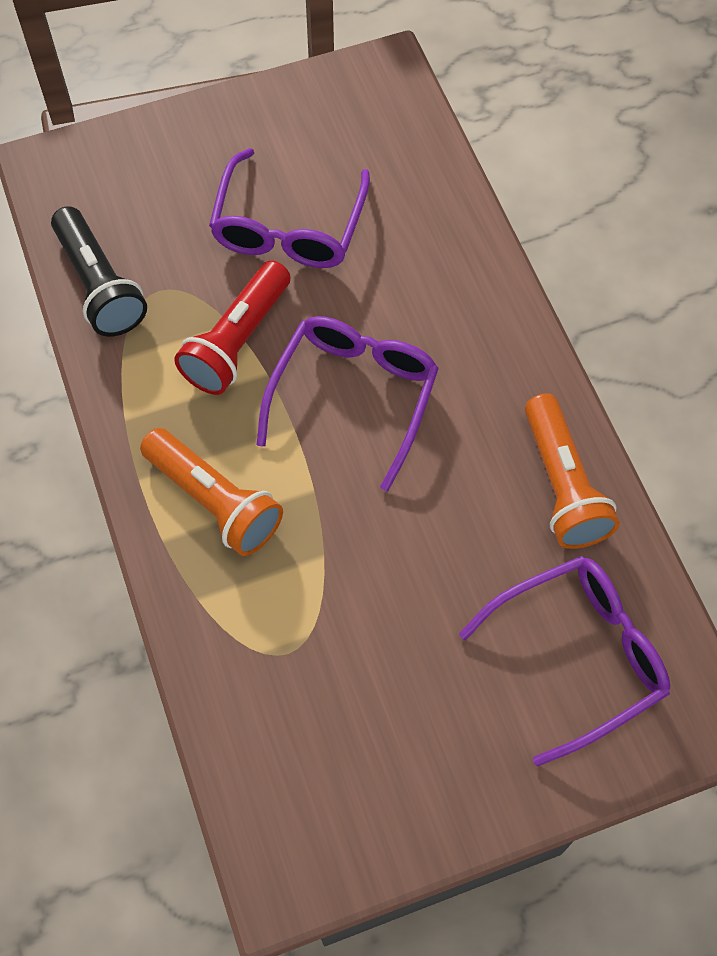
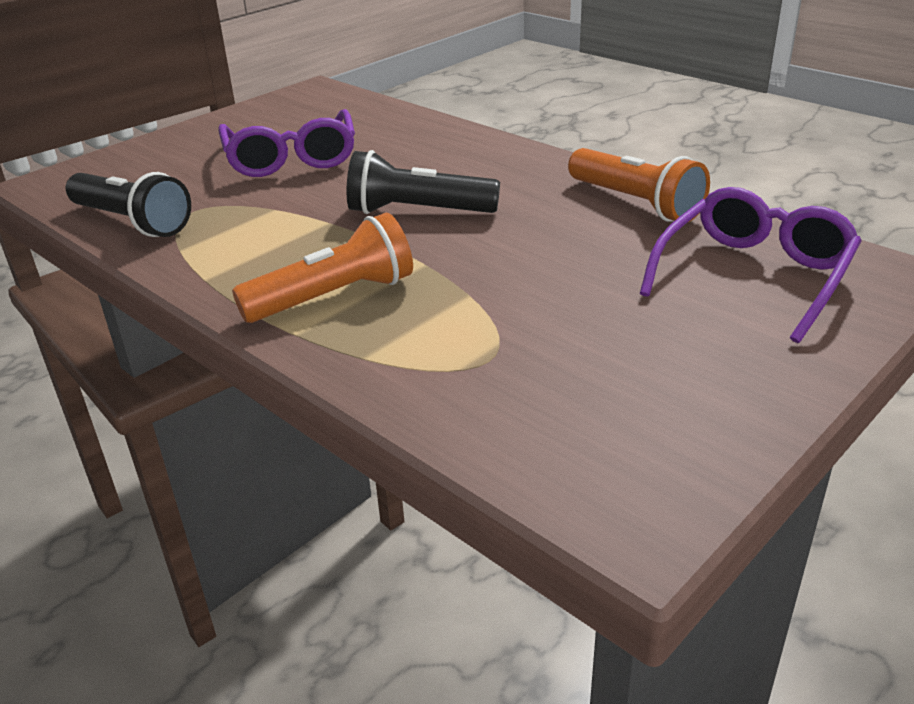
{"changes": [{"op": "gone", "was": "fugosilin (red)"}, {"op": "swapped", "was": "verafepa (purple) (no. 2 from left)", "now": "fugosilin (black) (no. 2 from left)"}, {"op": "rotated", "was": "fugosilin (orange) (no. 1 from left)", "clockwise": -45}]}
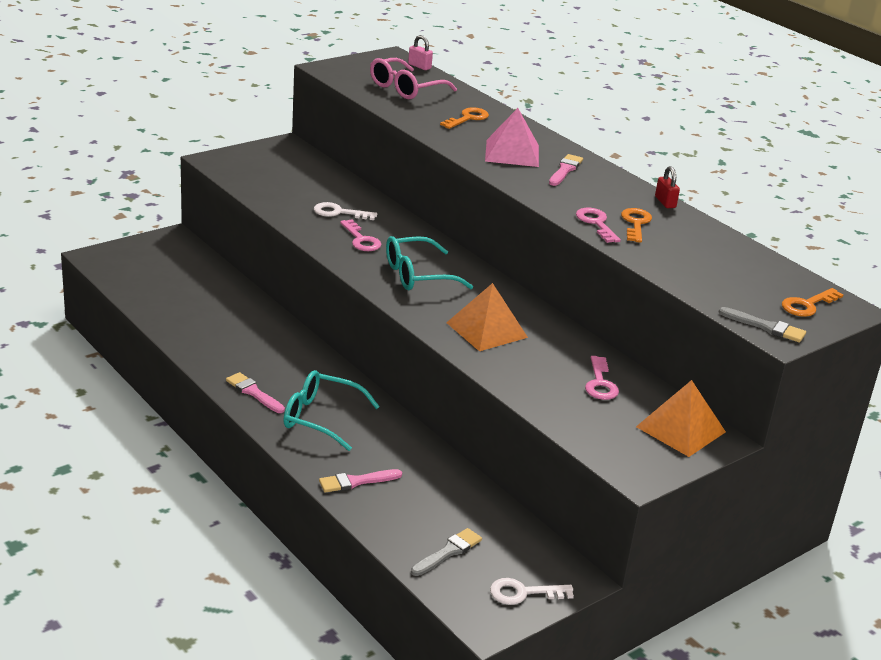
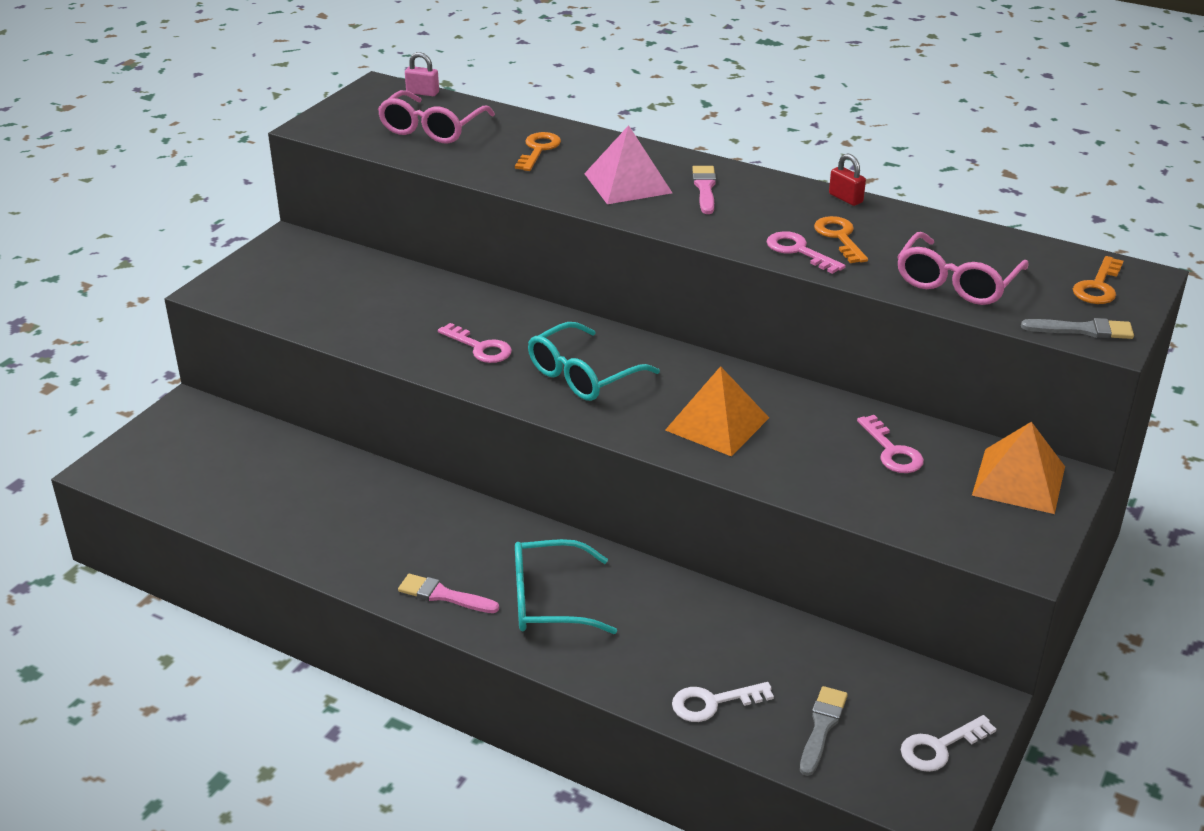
{"changes": [{"op": "shifted", "was": "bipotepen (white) (no. 1 from left)"}, {"op": "gone", "was": "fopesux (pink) (no. 2 from left)"}, {"op": "new", "now": "verafepa (pink) (no. 2 from left)"}]}
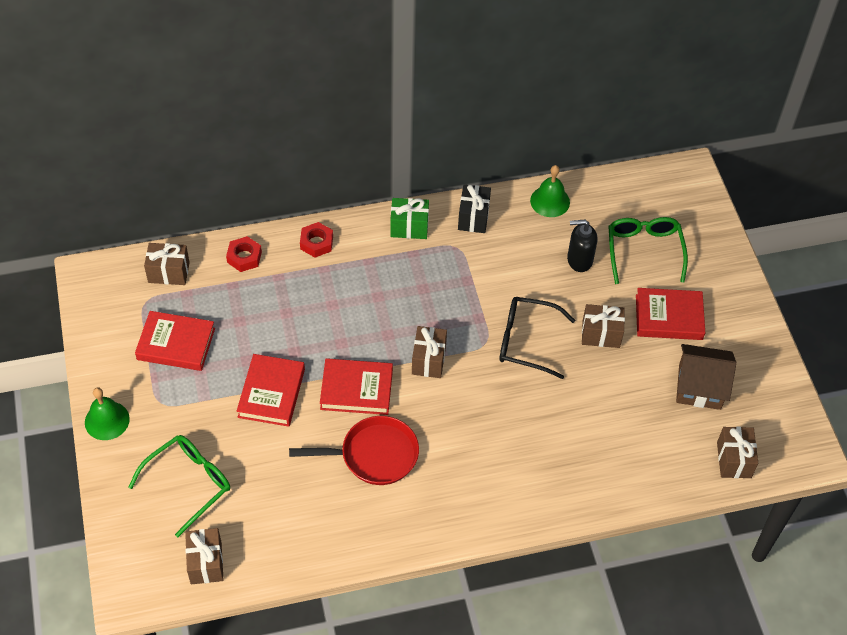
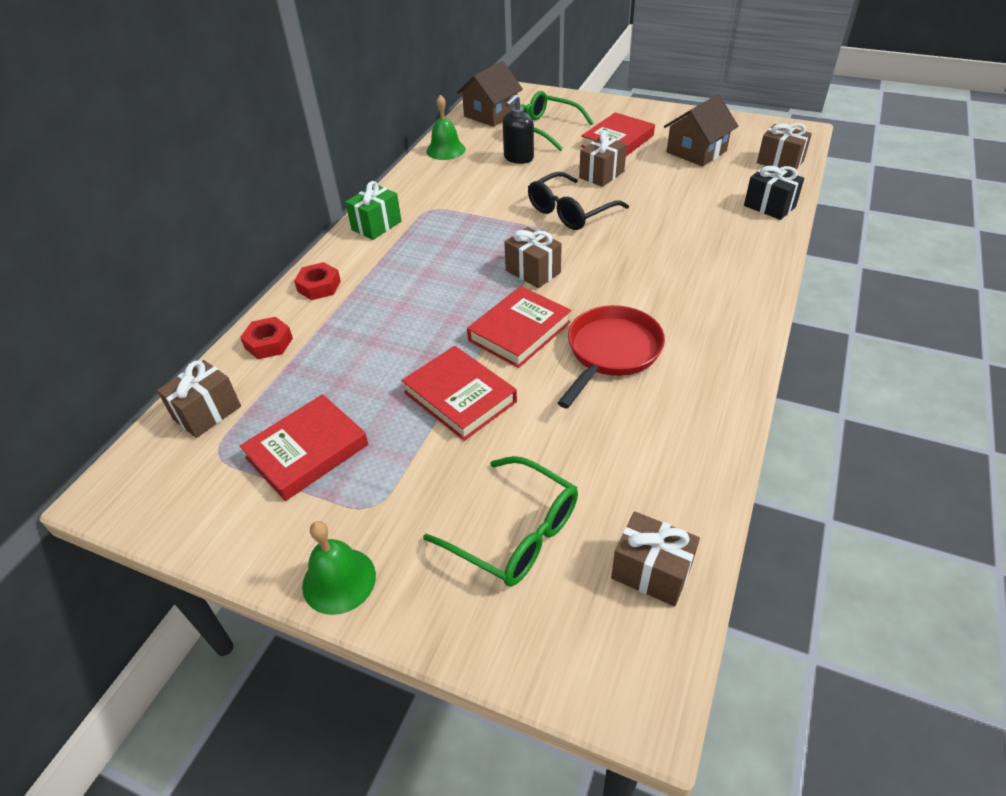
{"changes": [{"op": "shifted", "was": "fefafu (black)"}, {"op": "rotated", "was": "verafepa (green) (no. 1 from left)", "clockwise": 135}, {"op": "new", "now": "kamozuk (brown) (no. 1 from left)"}]}
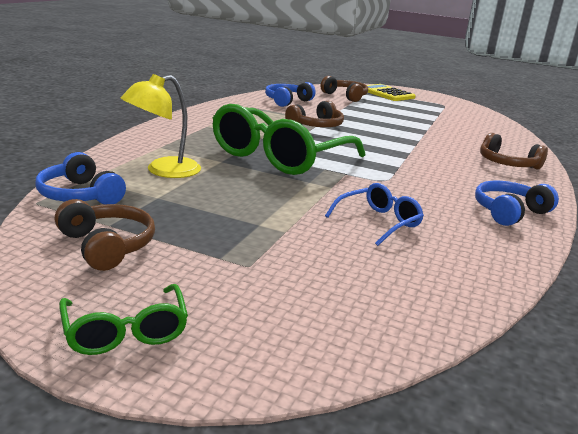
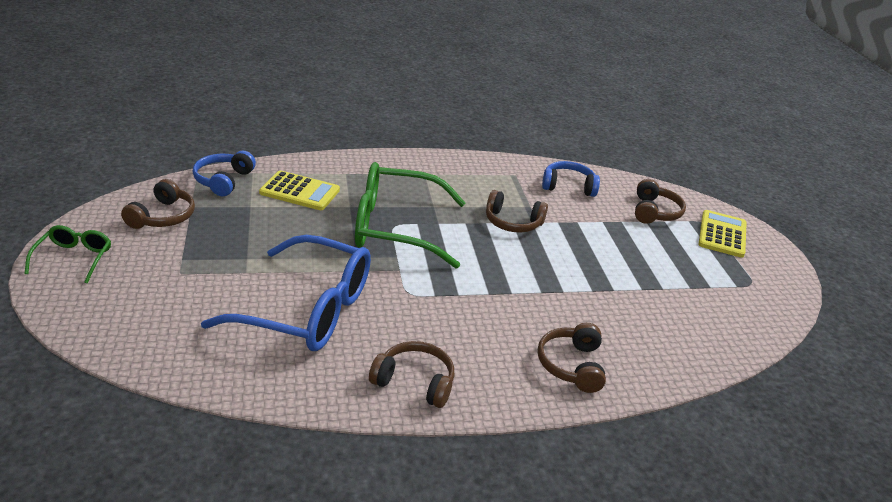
{"changes": [{"op": "swapped", "was": "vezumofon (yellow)", "now": "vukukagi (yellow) (no. 1 from left)"}, {"op": "repainted", "was": "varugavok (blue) (no. 3 from left)", "now": "varugavok (brown) (no. 2 from left)"}, {"op": "scaled", "was": "verafepa (blue)", "ratio": 2.11}, {"op": "rotated", "was": "verafepa (green) (no. 1 from left)", "clockwise": 150}]}
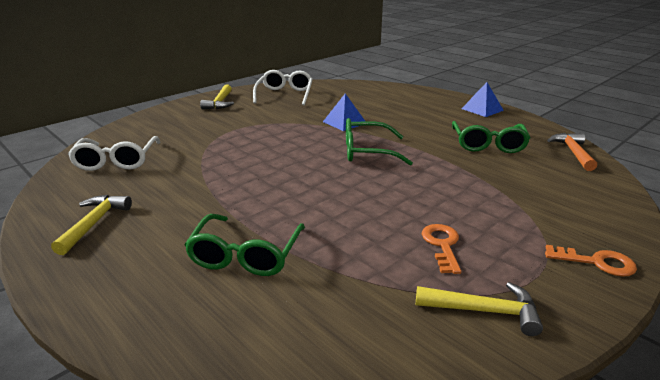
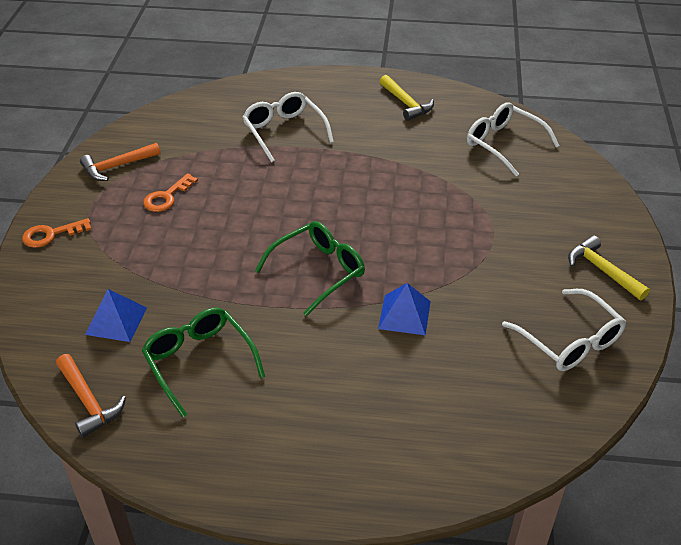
{"changes": [{"op": "shifted", "was": "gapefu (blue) (no. 2 from left in the first image)", "now": "gapefu (blue) (no. 1 from left)"}, {"op": "repainted", "was": "verafepa (green) (no. 1 from left)", "now": "verafepa (white) (no. 1 from left)"}, {"op": "rotated", "was": "bipotepen (orange) (no. 1 from left in the first image)", "clockwise": 75}, {"op": "repainted", "was": "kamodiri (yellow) (no. 3 from left)", "now": "kamodiri (orange) (no. 2 from left)"}]}
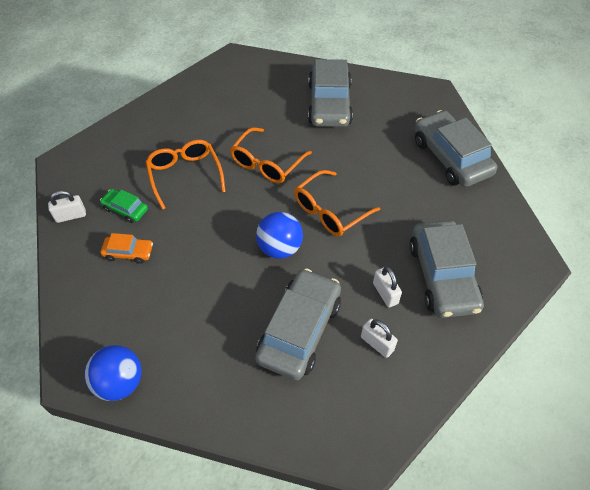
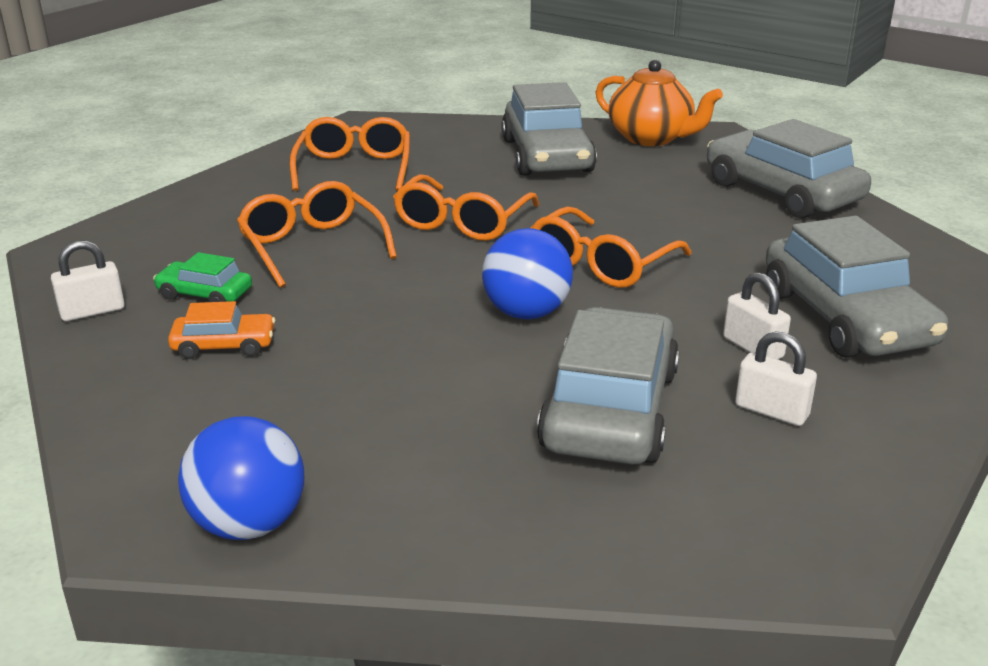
{"changes": [{"op": "new", "now": "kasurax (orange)"}, {"op": "new", "now": "verafepa (orange) (no. 2 from left)"}]}
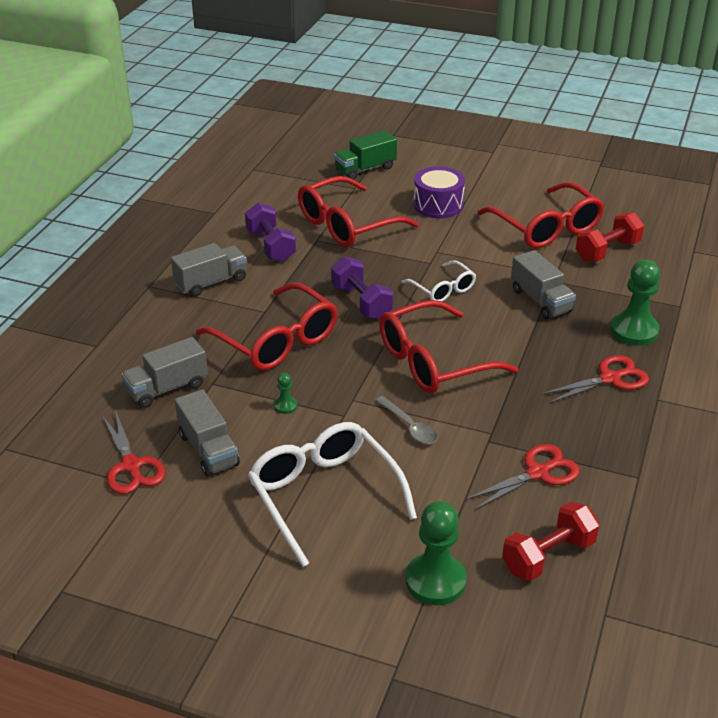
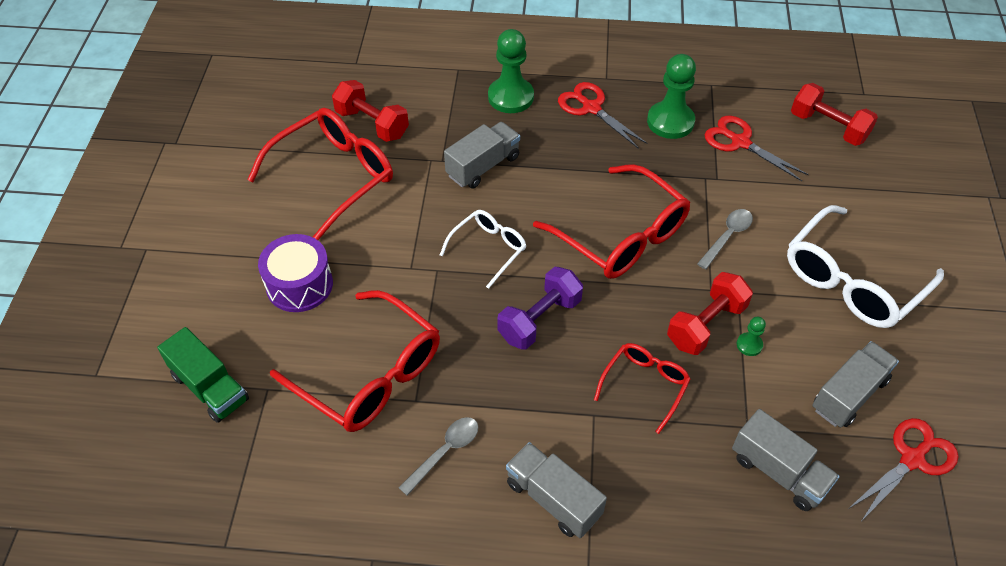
{"changes": [{"op": "swapped", "was": "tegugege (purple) (no. 1 from left)", "now": "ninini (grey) (no. 1 from left)"}, {"op": "scaled", "was": "verafepa (red) (no. 1 from left in the first image)", "ratio": 0.55}, {"op": "shifted", "was": "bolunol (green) (no. 2 from left)"}, {"op": "new", "now": "tegugege (red) (no. 2 from left)"}]}
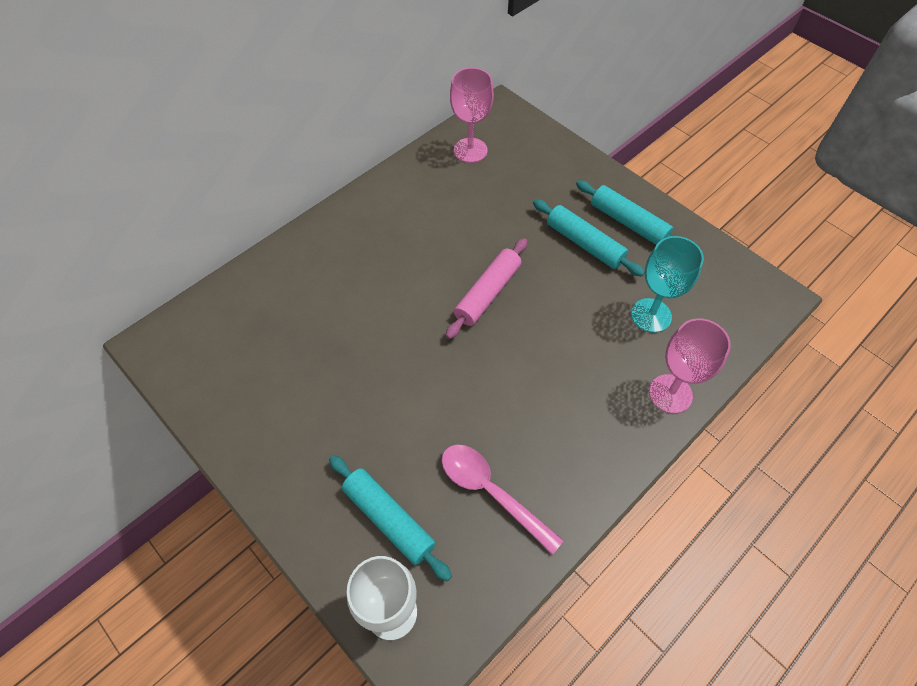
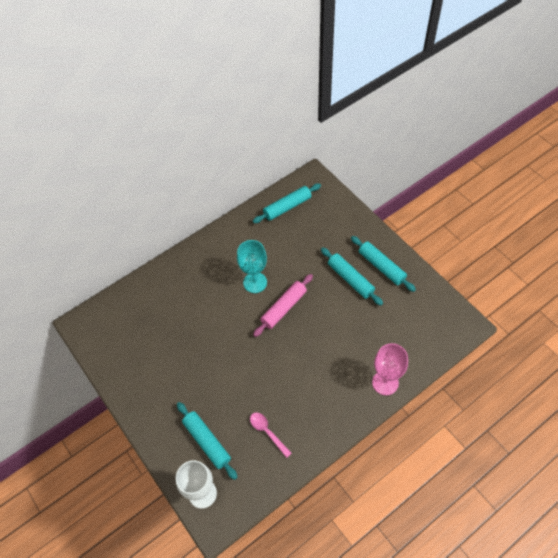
{"changes": [{"op": "swapped", "was": "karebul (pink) (no. 1 from left)", "now": "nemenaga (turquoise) (no. 2 from left)"}, {"op": "shifted", "was": "karebul (turquoise)"}, {"op": "scaled", "was": "ninini (pink)", "ratio": 0.66}]}
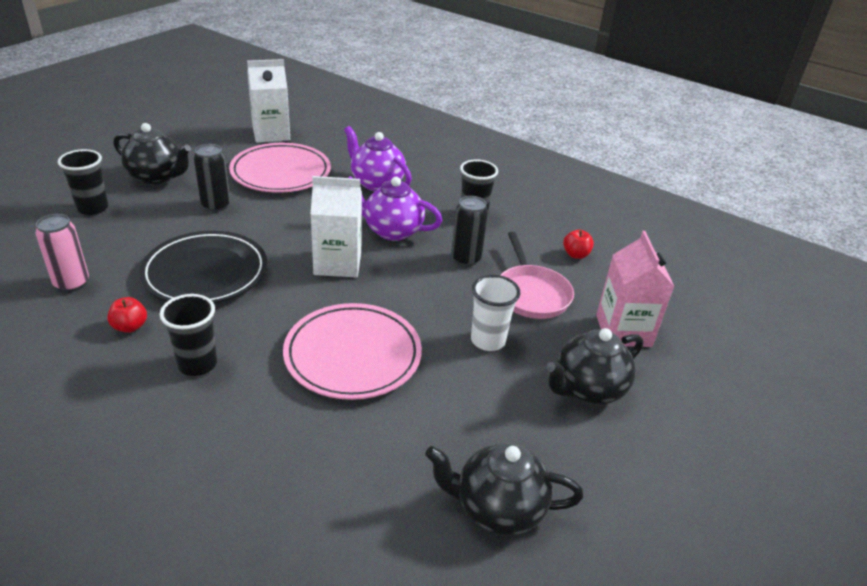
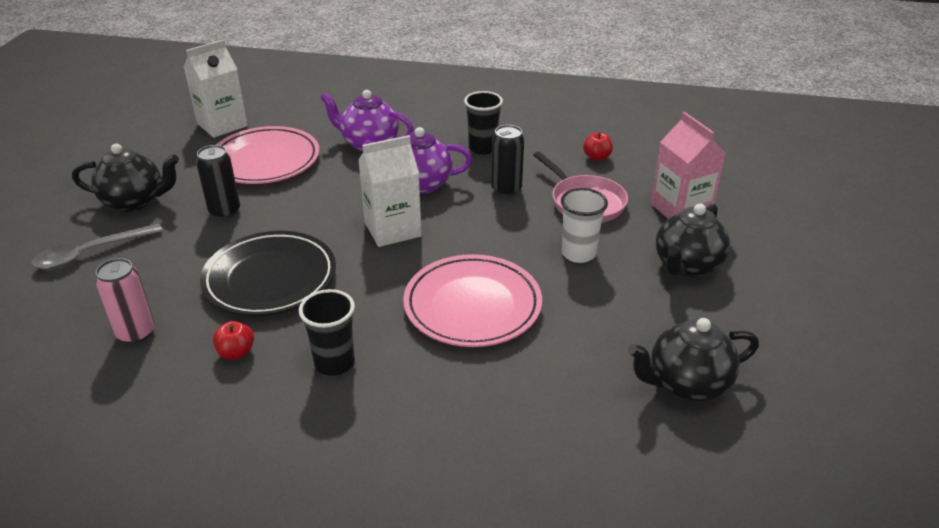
{"changes": [{"op": "swapped", "was": "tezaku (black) (no. 1 from left)", "now": "ninini (grey)"}]}
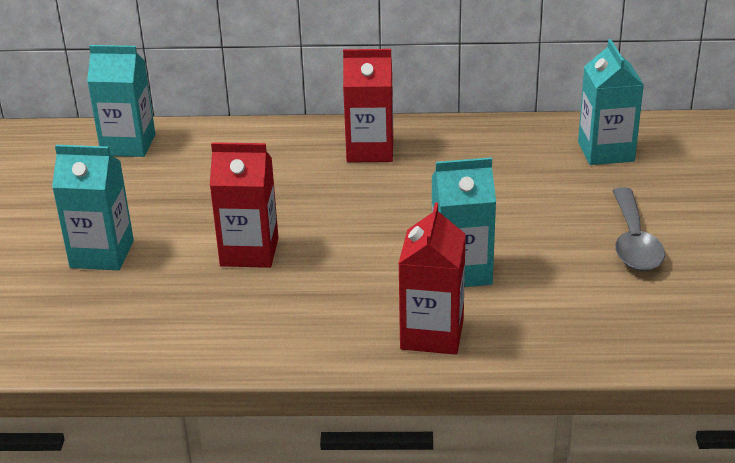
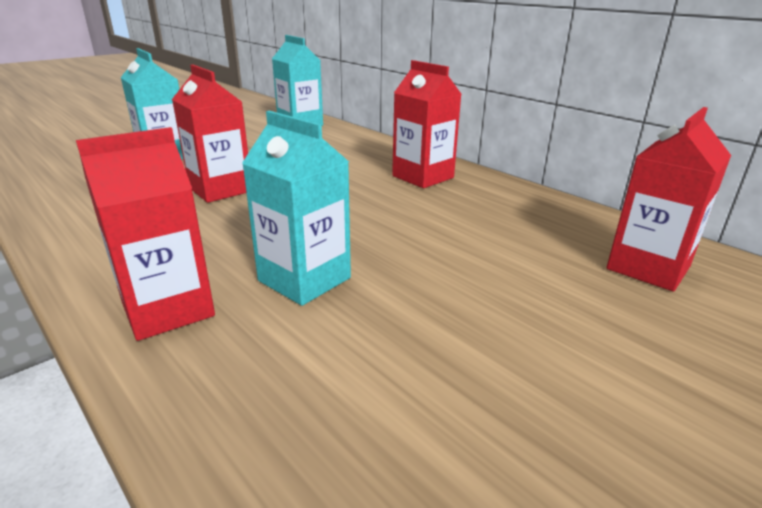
{"changes": [{"op": "repainted", "was": "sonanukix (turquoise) (no. 4 from left)", "now": "sonanukix (red) (no. 4 from left)"}, {"op": "gone", "was": "ninini (grey)"}]}
